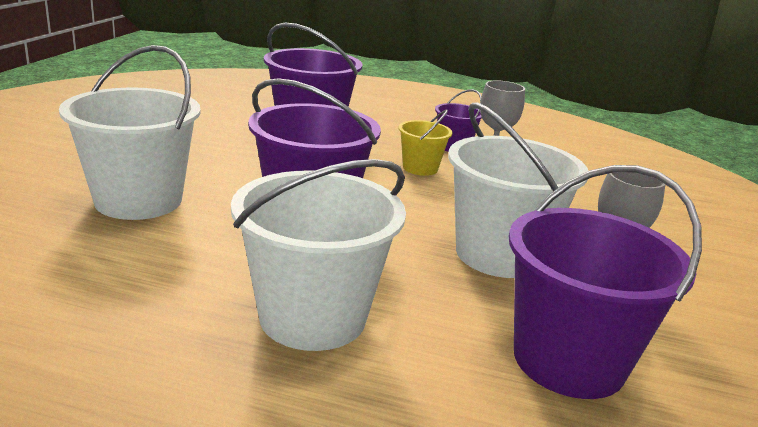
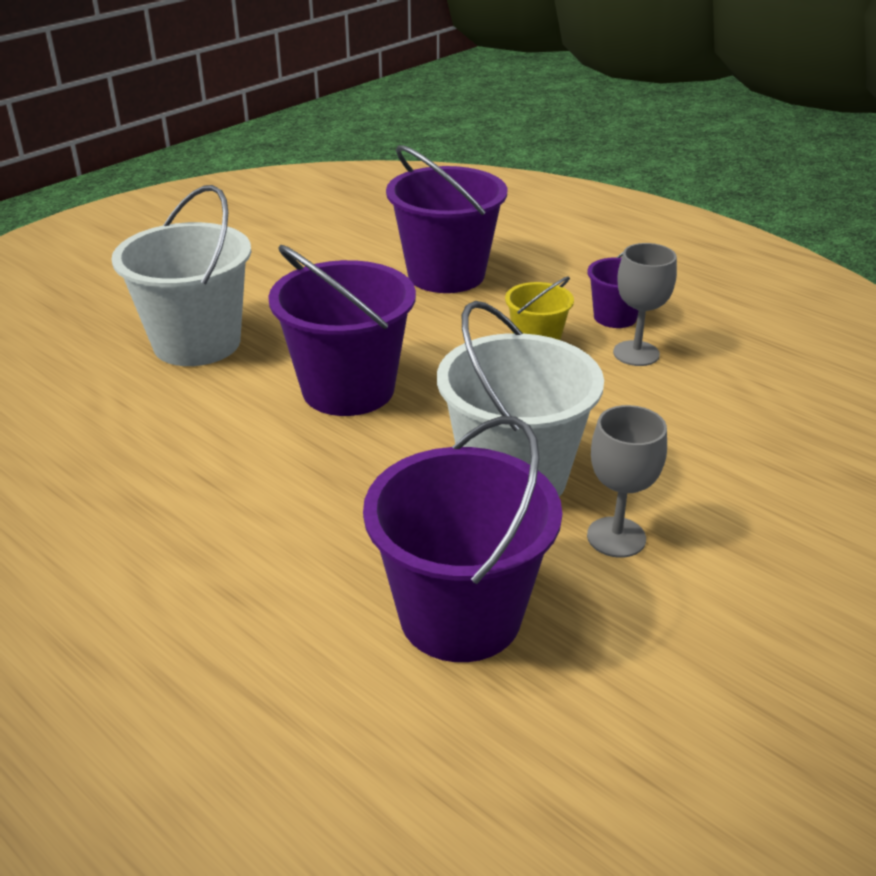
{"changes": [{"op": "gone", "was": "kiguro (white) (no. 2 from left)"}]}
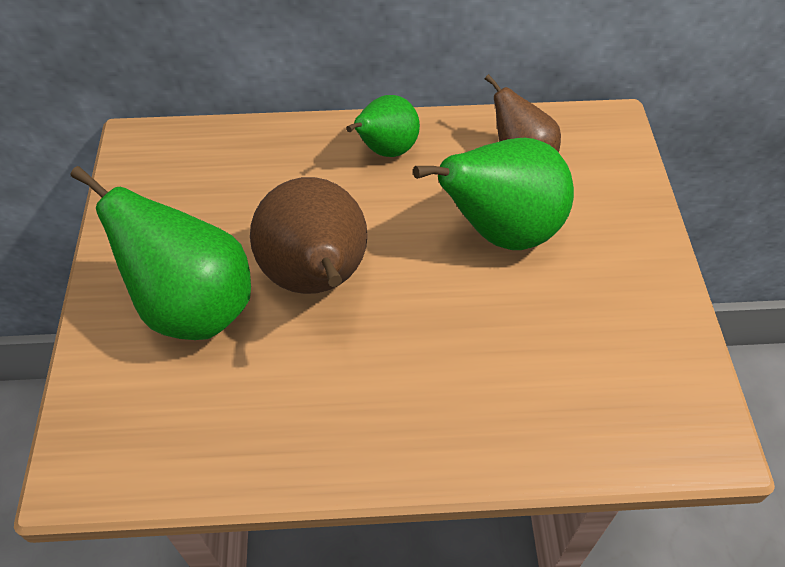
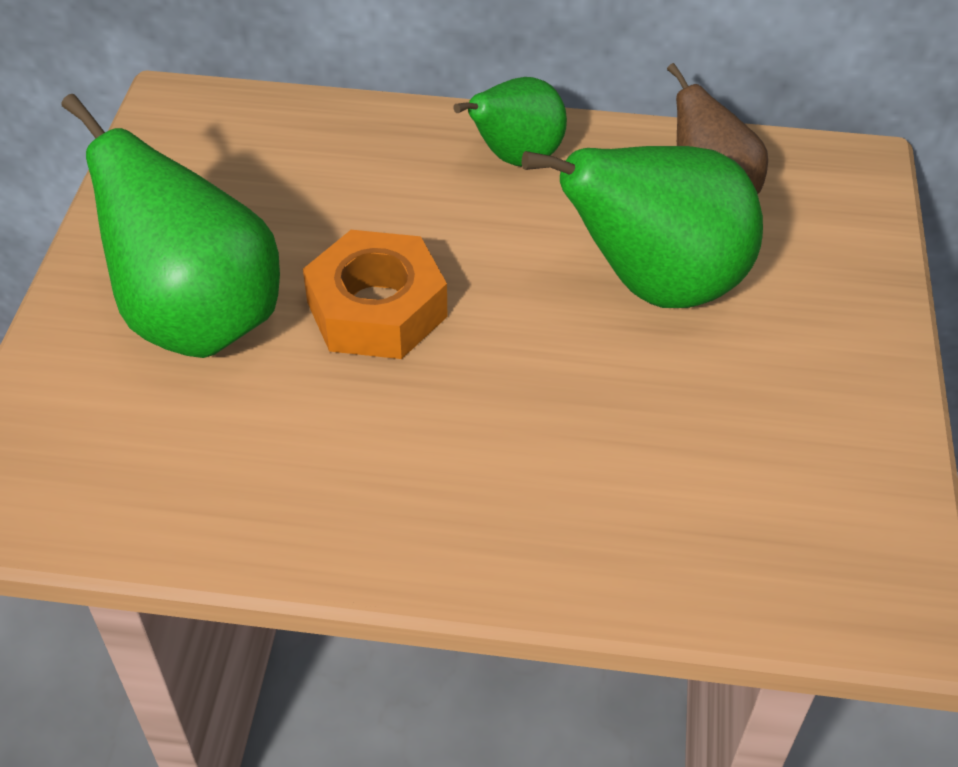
{"changes": [{"op": "swapped", "was": "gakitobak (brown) (no. 1 from left)", "now": "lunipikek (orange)"}]}
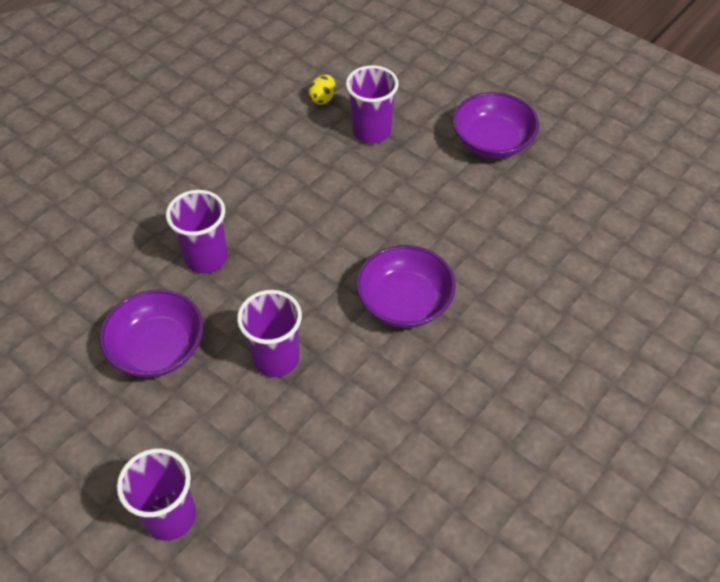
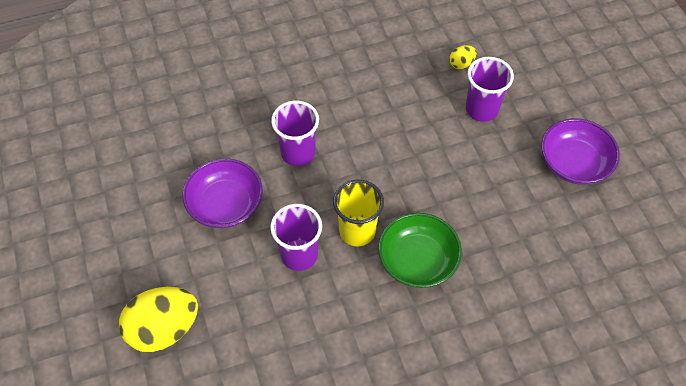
{"changes": [{"op": "repainted", "was": "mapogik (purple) (no. 2 from left)", "now": "mapogik (green)"}, {"op": "swapped", "was": "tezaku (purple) (no. 1 from left)", "now": "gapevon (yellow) (no. 1 from left)"}, {"op": "new", "now": "tezaku (yellow)"}]}
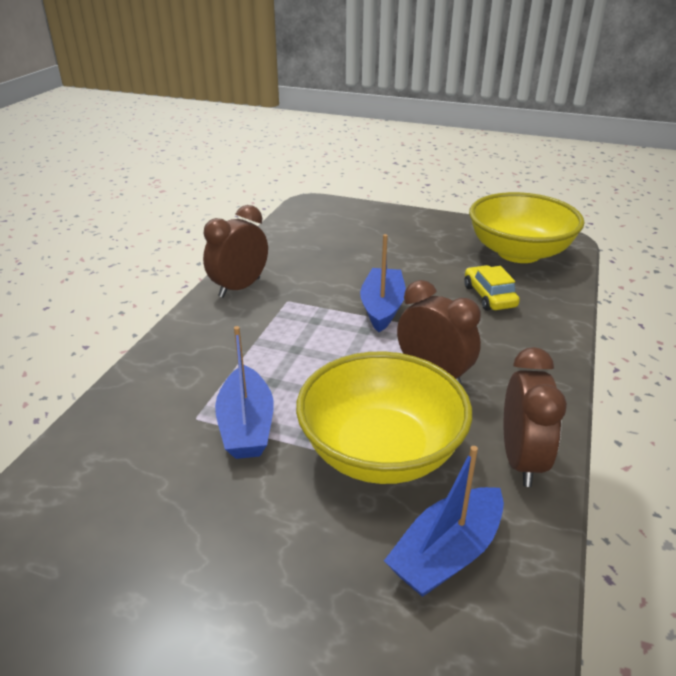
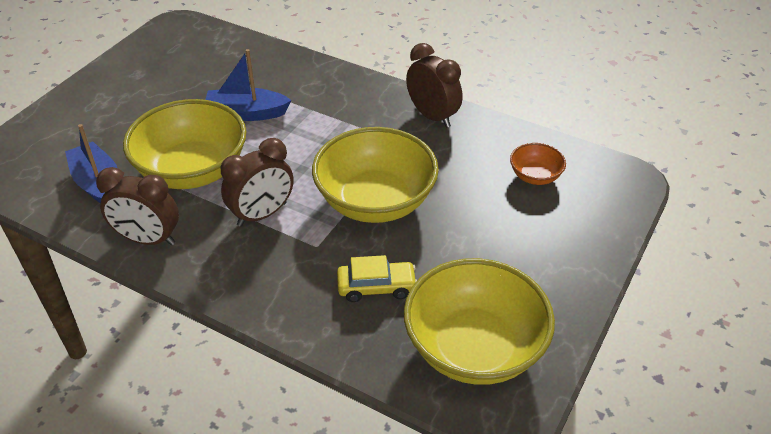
{"changes": [{"op": "swapped", "was": "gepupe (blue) (no. 2 from left)", "now": "mapogik (yellow) (no. 2 from left)"}, {"op": "new", "now": "mapogik (orange)"}]}
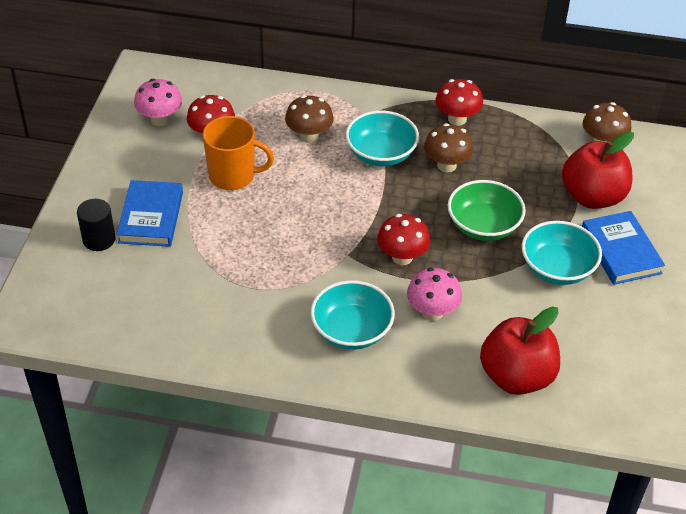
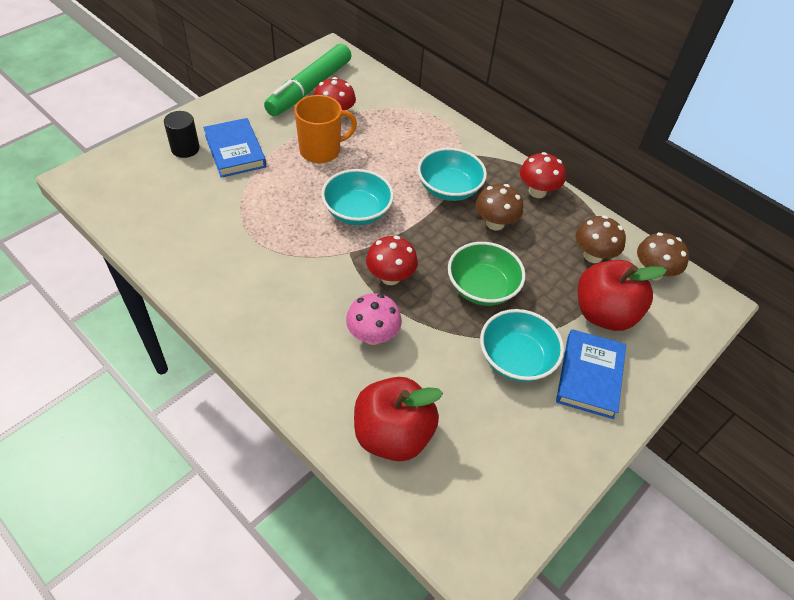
{"changes": [{"op": "swapped", "was": "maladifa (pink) (no. 1 from left)", "now": "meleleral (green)"}, {"op": "shifted", "was": "maladifa (brown) (no. 1 from left in the first image)", "now": "maladifa (brown) (no. 2 from left)"}, {"op": "rotated", "was": "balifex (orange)", "clockwise": -60}, {"op": "rotated", "was": "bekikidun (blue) (no. 1 from left)", "clockwise": -60}, {"op": "shifted", "was": "mapogik (turquoise) (no. 1 from left)"}]}
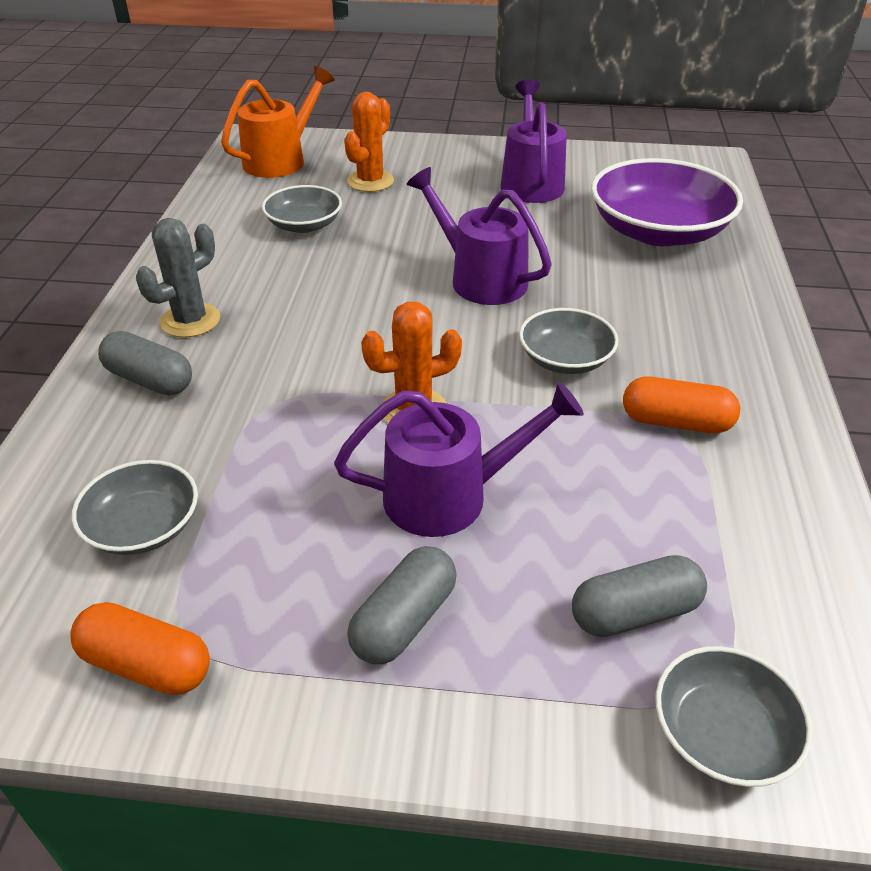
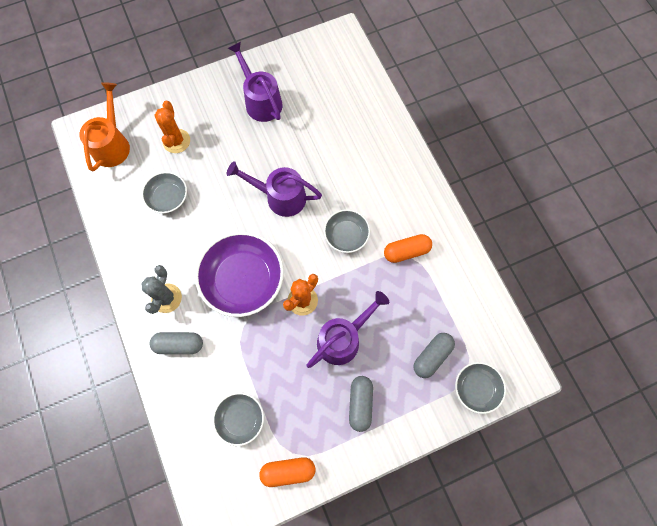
{"changes": [{"op": "shifted", "was": "mapogik (purple)"}]}
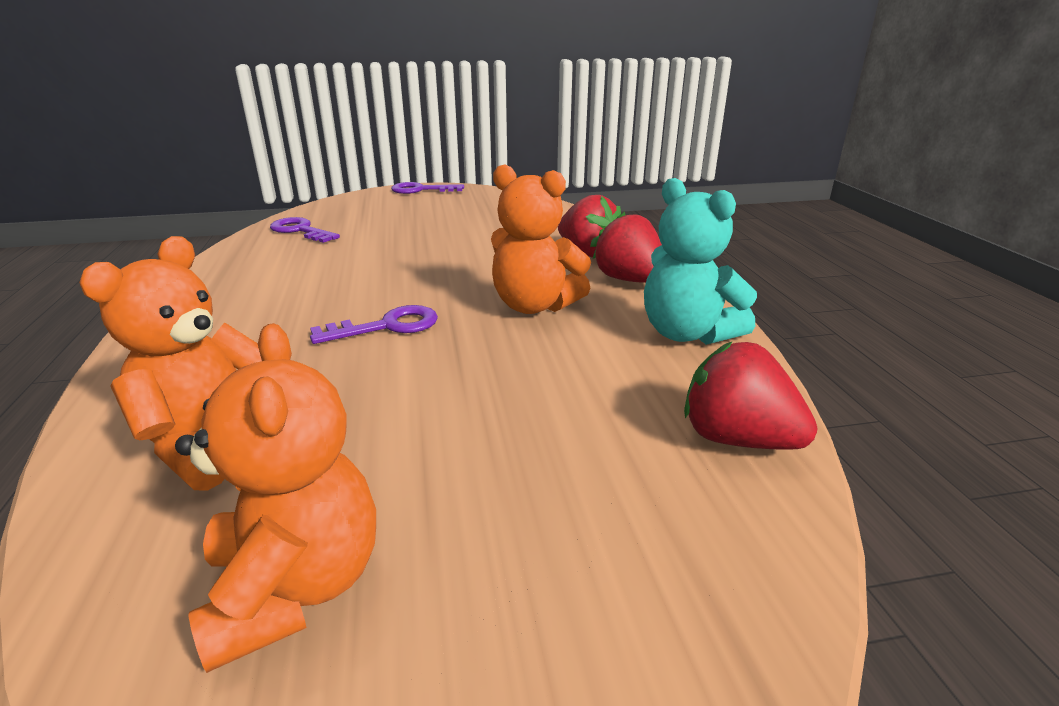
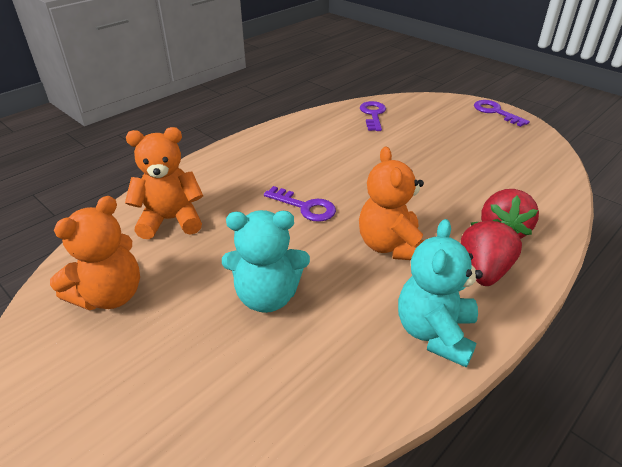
{"changes": [{"op": "gone", "was": "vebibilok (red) (no. 3 from left)"}, {"op": "new", "now": "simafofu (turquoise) (no. 1 from left)"}]}
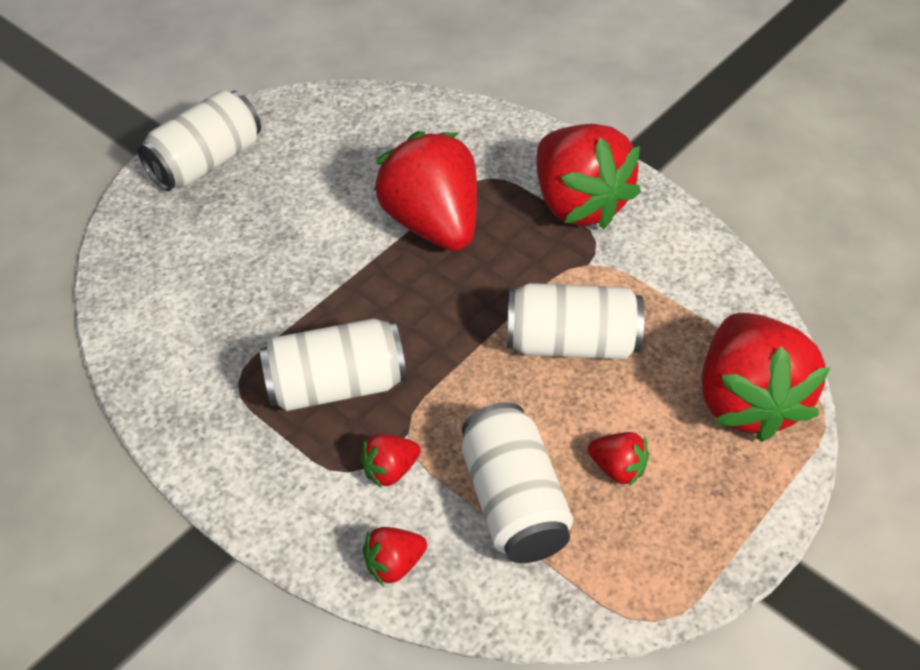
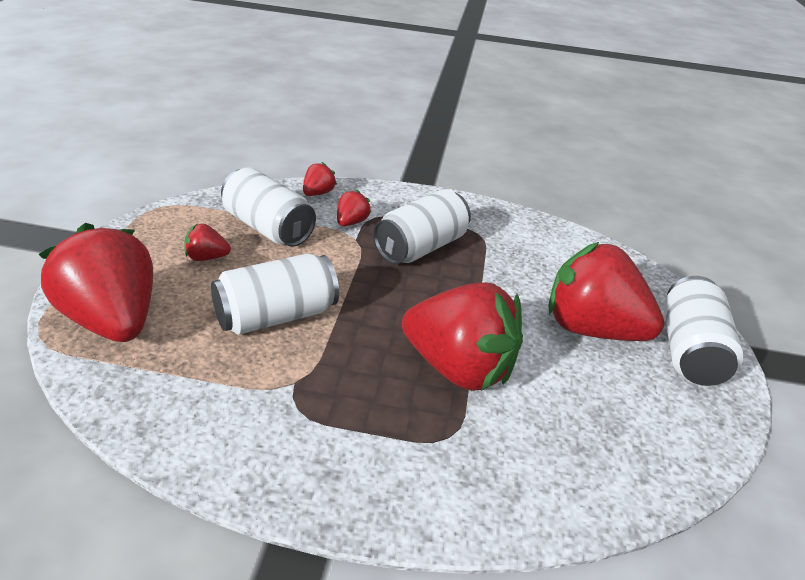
{"changes": [{"op": "shifted", "was": "vebibilok (red) (no. 4 from left in the first image)", "now": "vebibilok (red) (no. 6 from left)"}]}
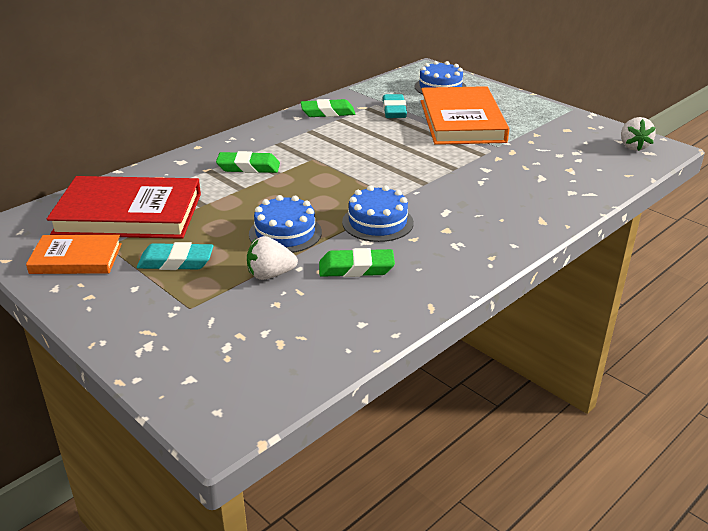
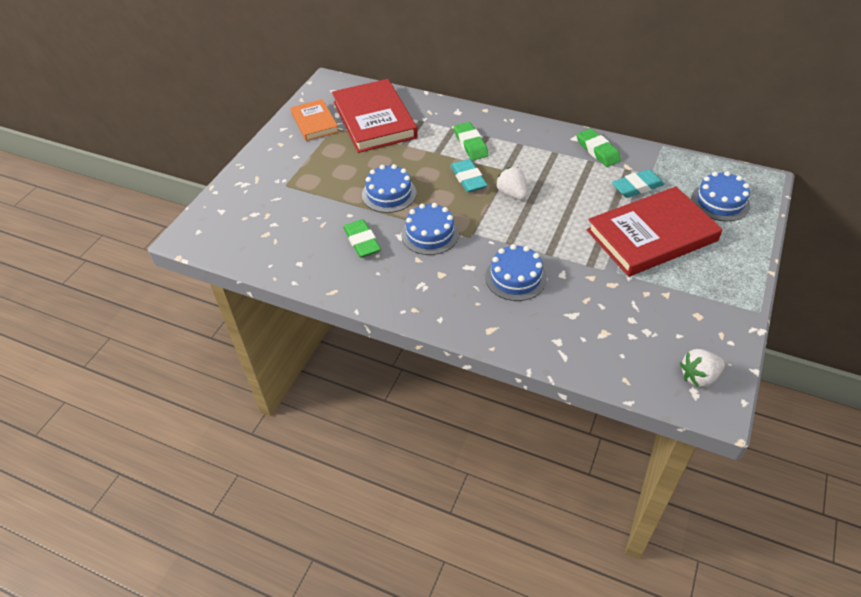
{"changes": [{"op": "repainted", "was": "bekikidun (orange) (no. 2 from left)", "now": "bekikidun (red) (no. 2 from left)"}, {"op": "shifted", "was": "vebibilok (white) (no. 1 from left)"}, {"op": "shifted", "was": "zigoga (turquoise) (no. 1 from left)"}, {"op": "new", "now": "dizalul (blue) (no. 3 from left)"}]}
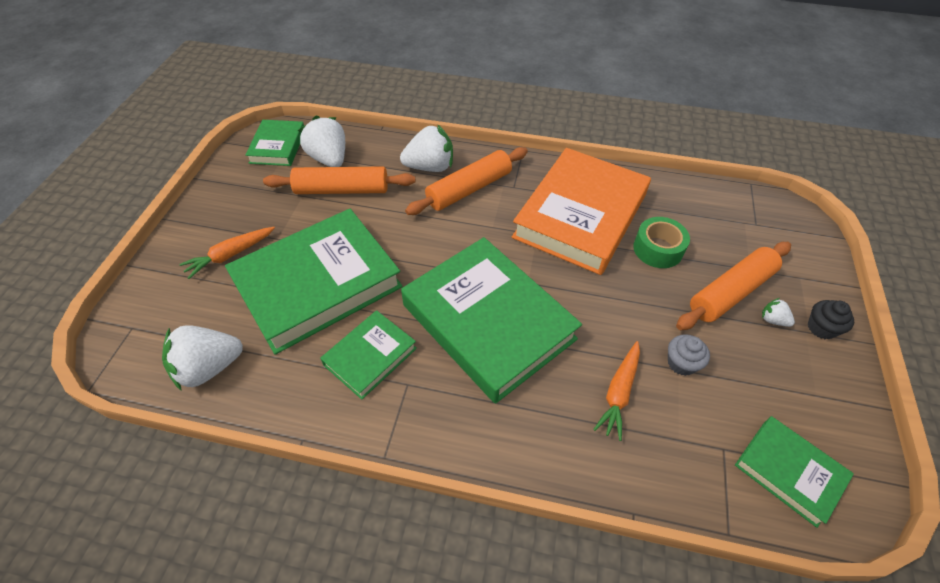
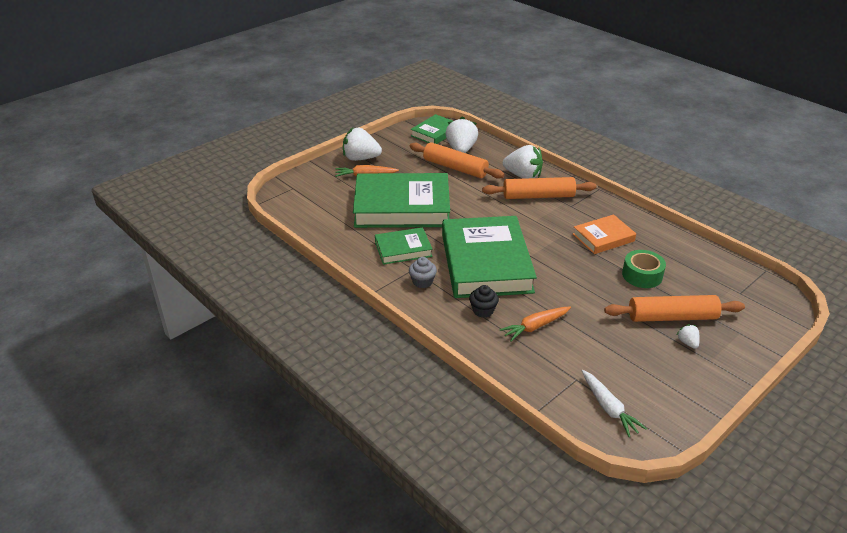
{"changes": [{"op": "scaled", "was": "bekikidun (orange)", "ratio": 0.5}, {"op": "shifted", "was": "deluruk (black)"}, {"op": "shifted", "was": "vebibilok (white) (no. 1 from left)"}, {"op": "shifted", "was": "deluruk (grey)"}, {"op": "swapped", "was": "bekikidun (green) (no. 5 from left)", "now": "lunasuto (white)"}]}
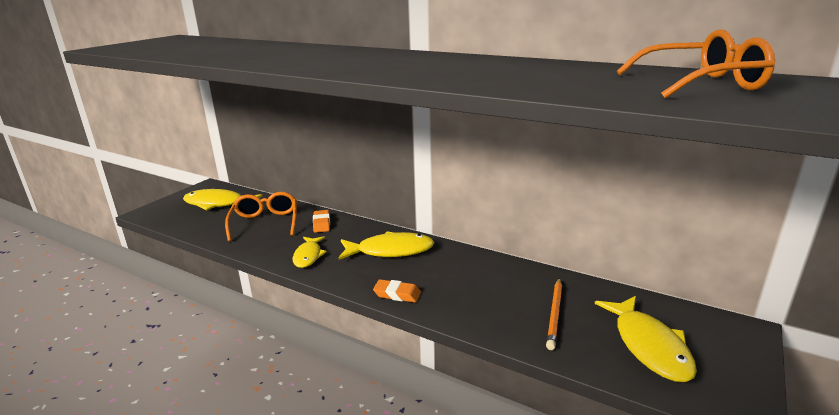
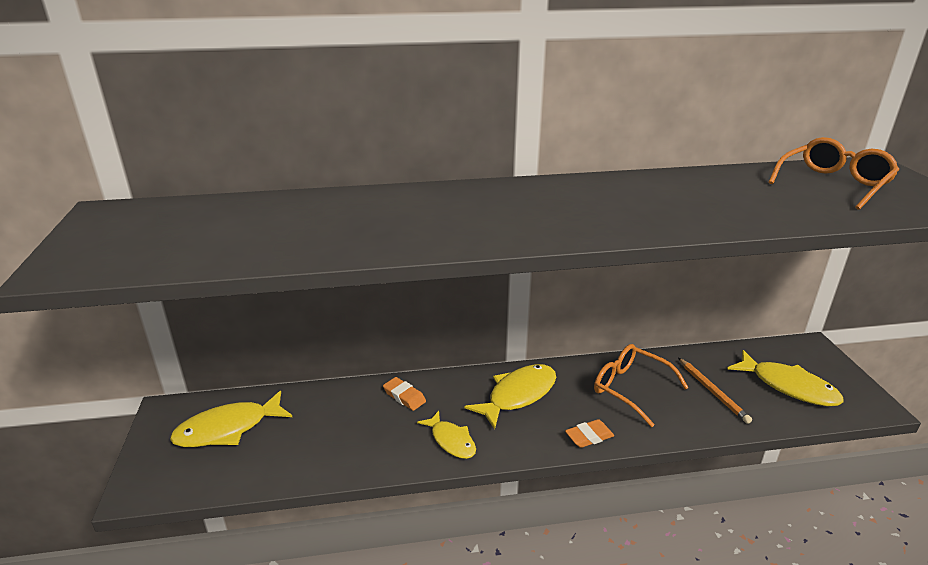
{"changes": [{"op": "shifted", "was": "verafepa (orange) (no. 1 from left)"}]}
